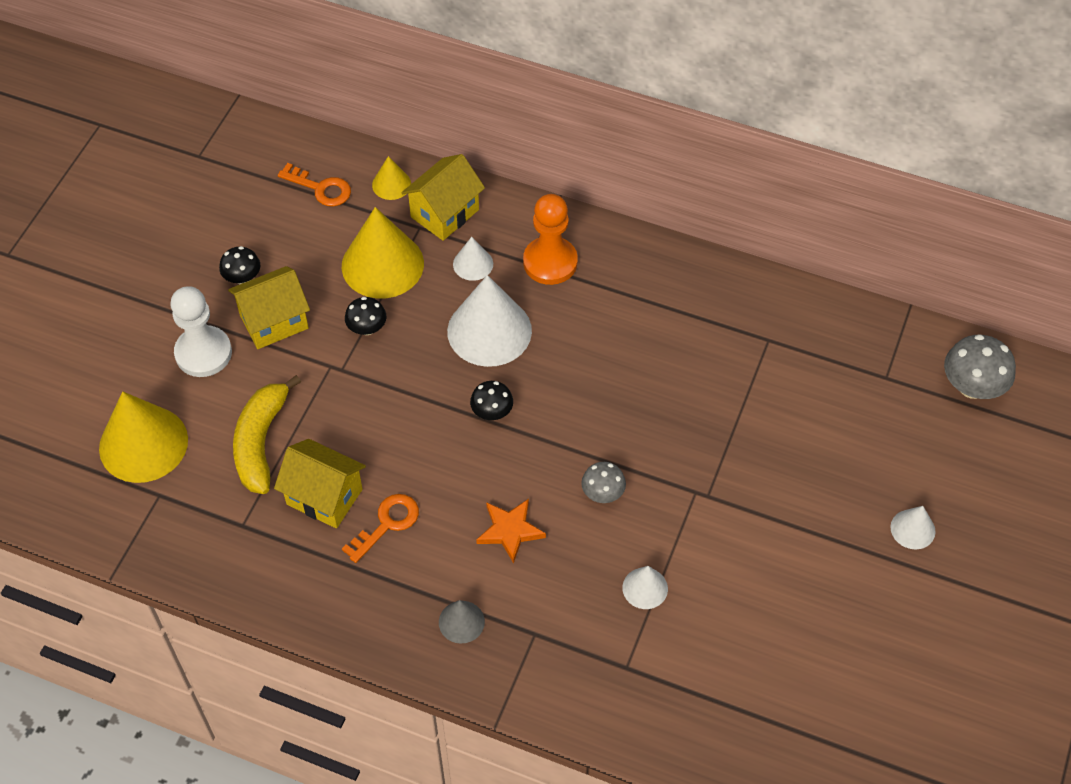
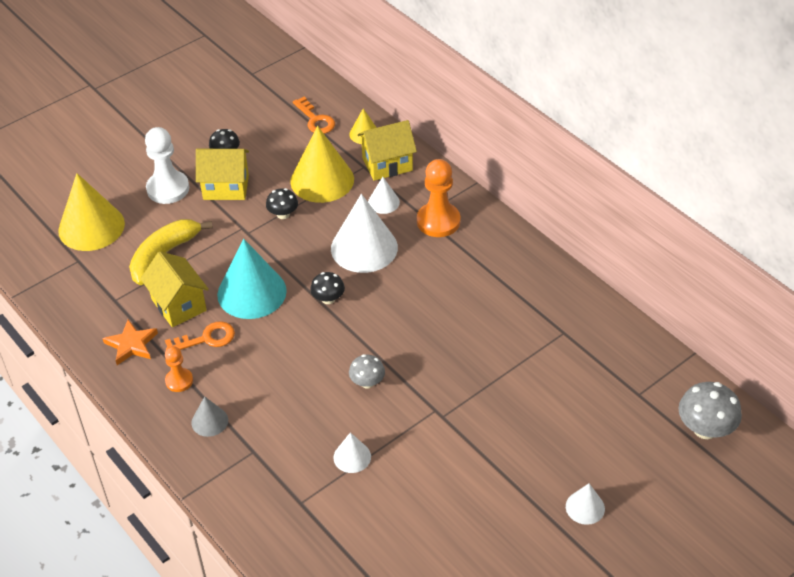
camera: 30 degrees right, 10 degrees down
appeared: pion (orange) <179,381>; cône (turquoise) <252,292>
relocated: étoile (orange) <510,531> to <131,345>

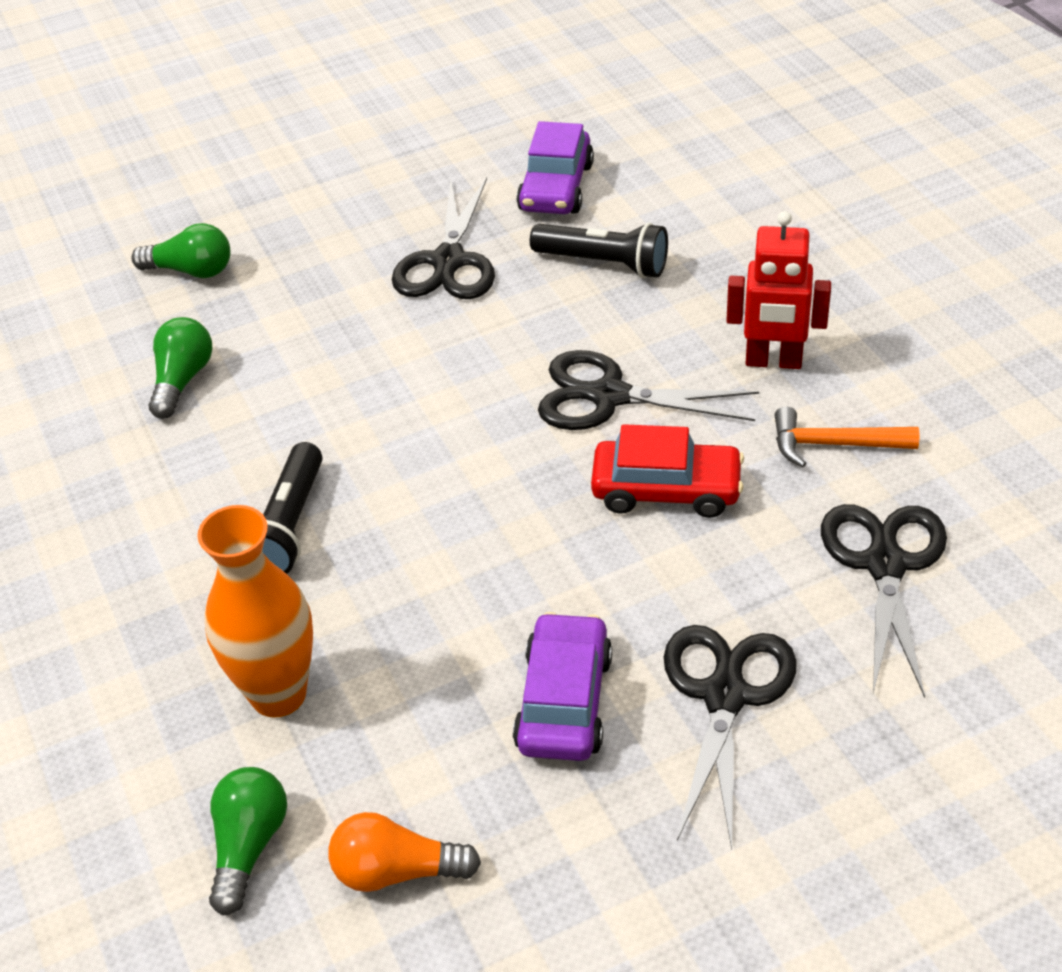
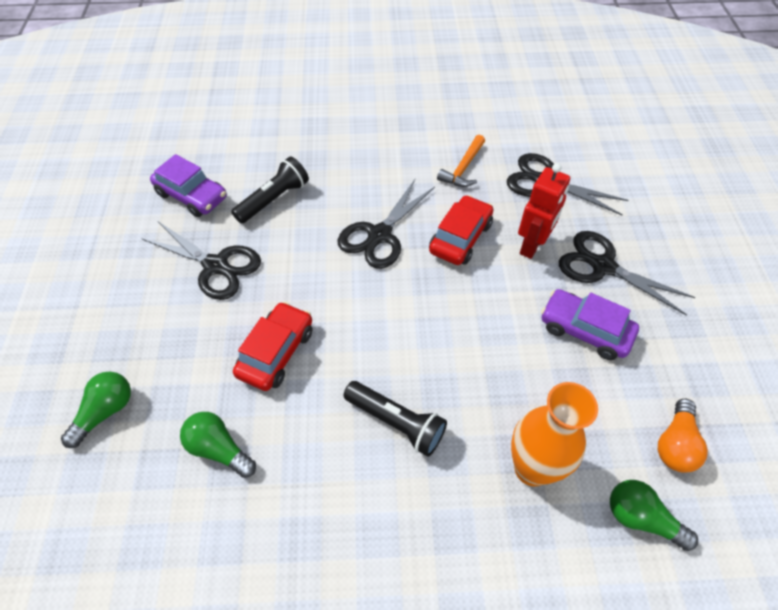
camera: 70 degrees left, 10 degrees up
appeared: voiture (rouge) <276,352>
relocated: robot (rouge) <773,361> to <532,246>

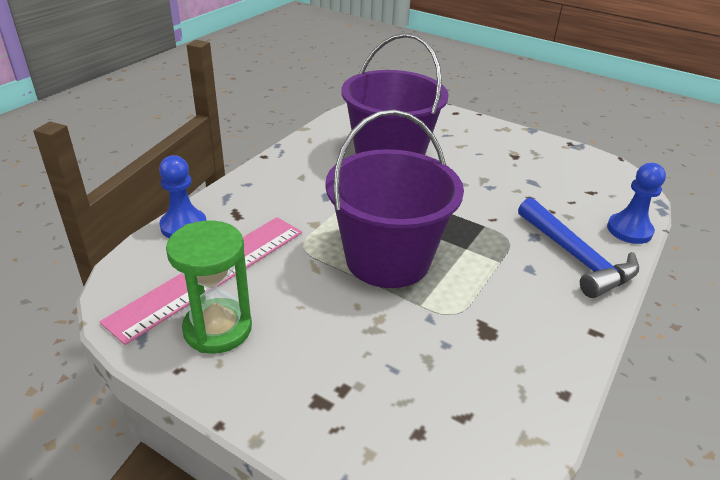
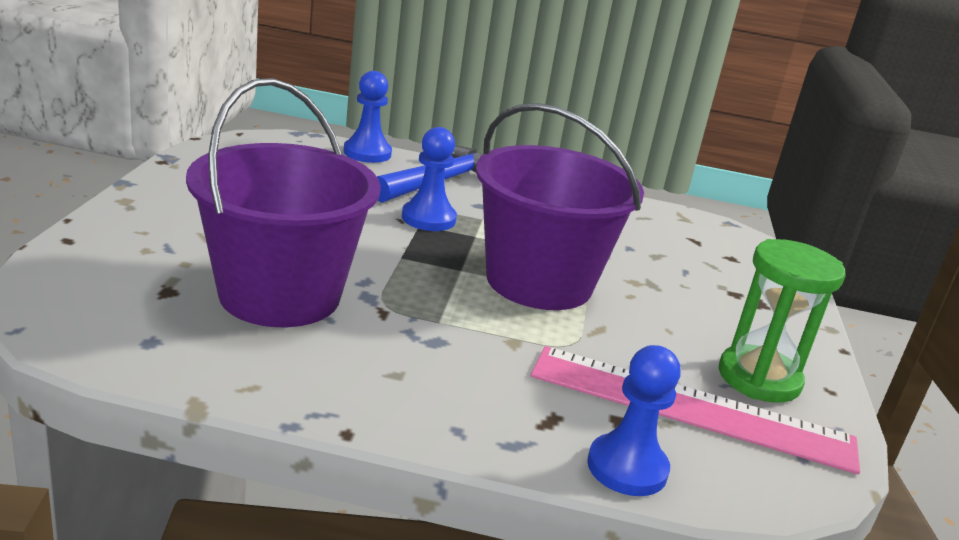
camera: 115 degrees left, 10 degrees down
appeared: pion (bleu) <428,218>

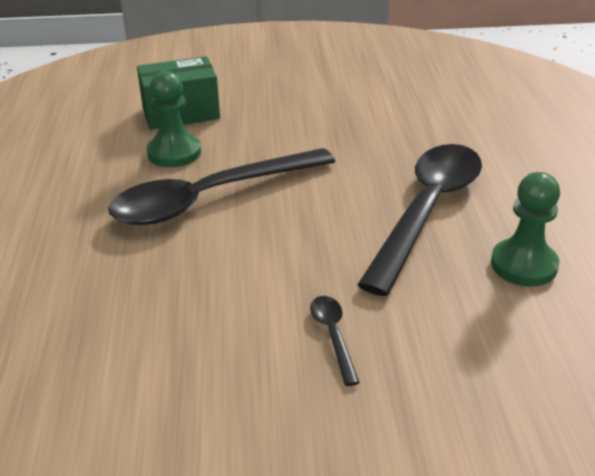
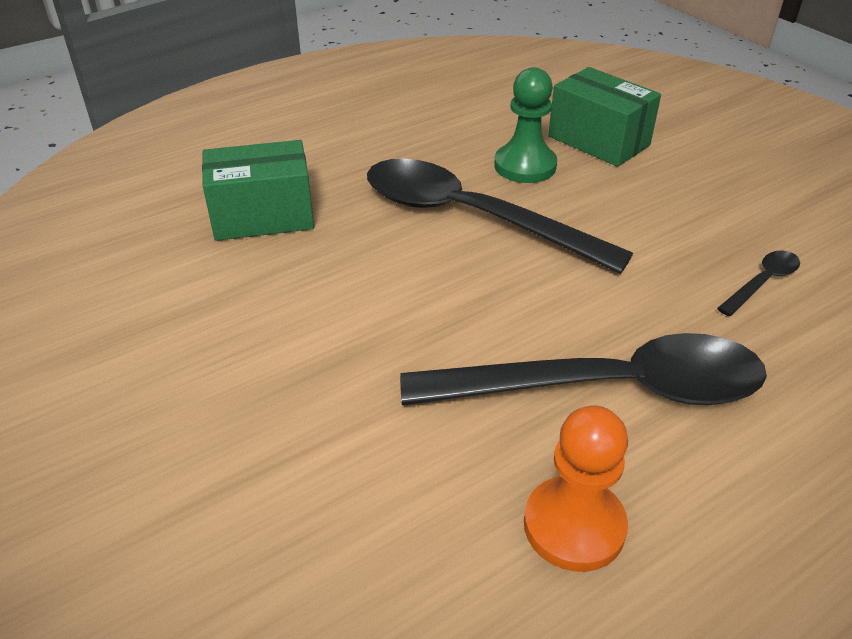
camera: 60 degrees right, 5 degrees up
appeared: boîte (vert) <263,216>
relocated: cuillère (noir) <333,336> to <762,282>
colour: pion (vert) <523,265> to pion (orange) <574,526>

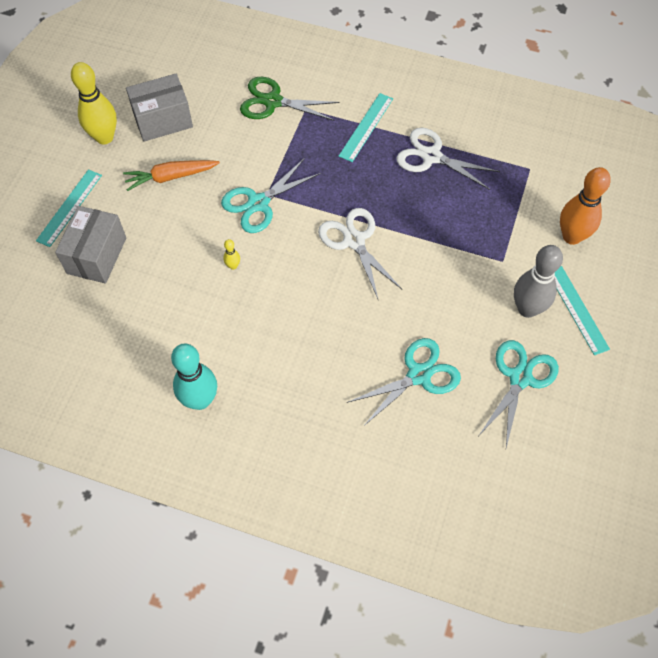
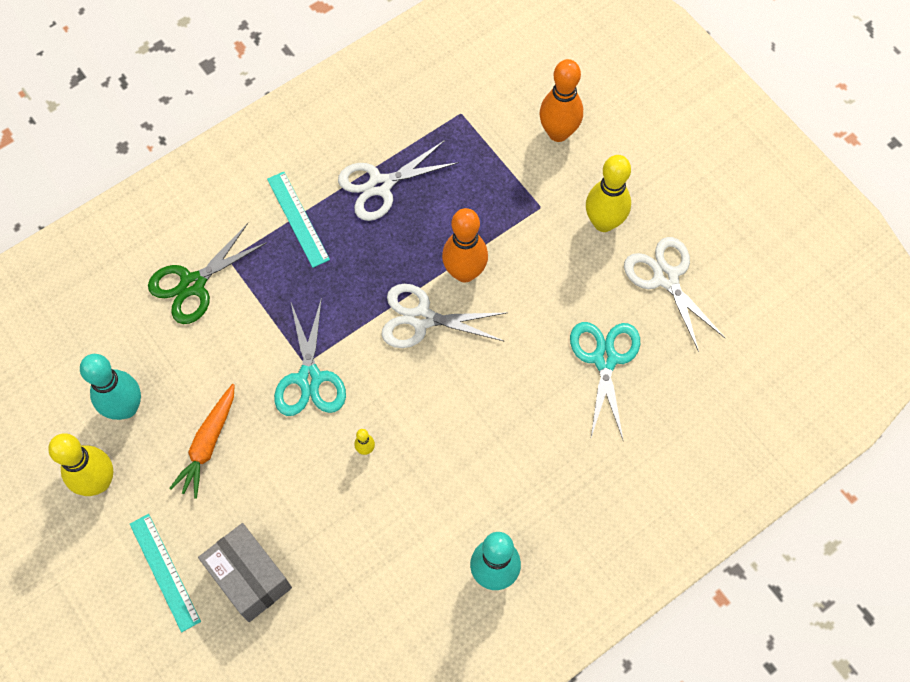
camera: 55 degrees left, 5 degrees up
missing: règle (turquoise) <577,309>
appeared: quille (orange) <464,272>
exchanged: boîte (gris) <163,120> to quille (turquoise) <126,408>
colour: quille (gris) <527,309> to quille (jaune) <603,222>; ciseaux (turquoise) <520,378> to ciseaux (blanc) <666,277>

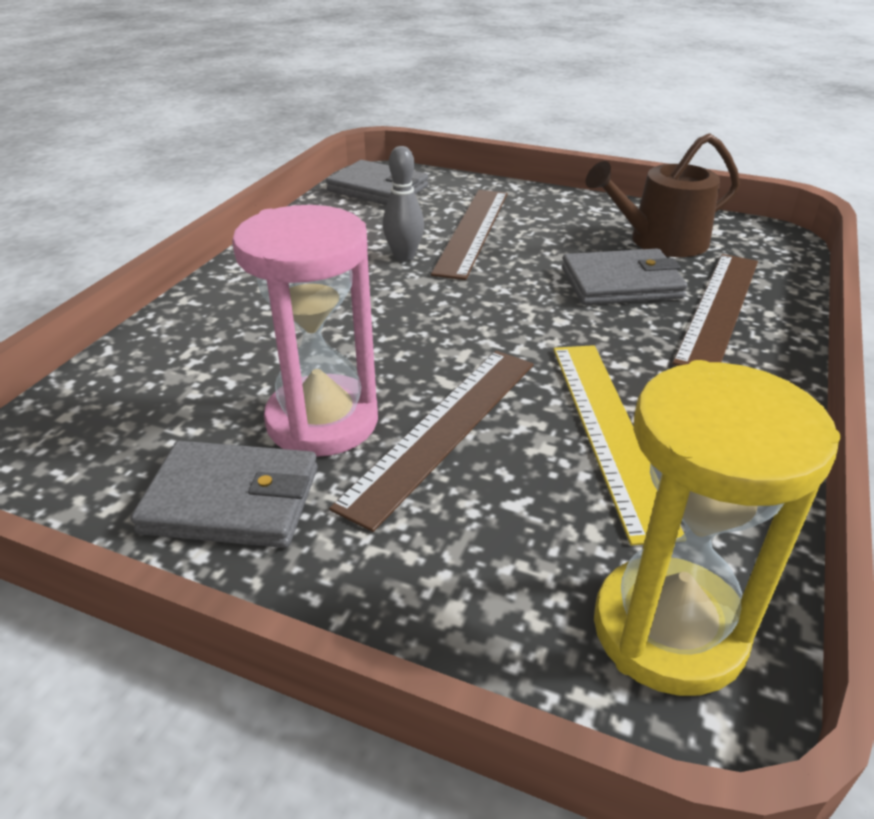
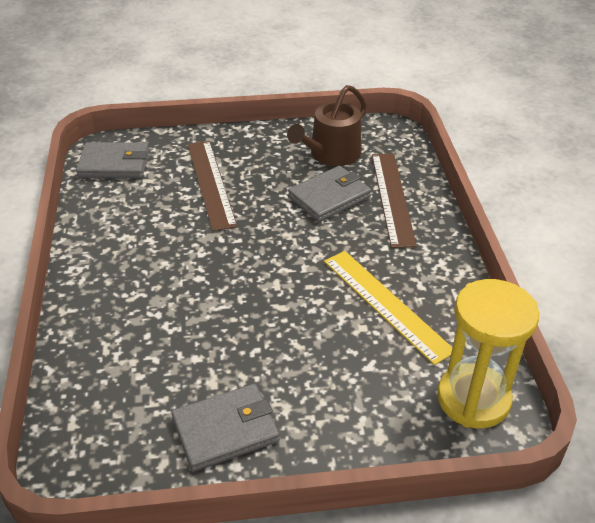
camera: 30 degrees left, 5 degrees up
missing: sablier (rose) <322,421>; règle (marron) <442,429>; quille (gris) <404,256>

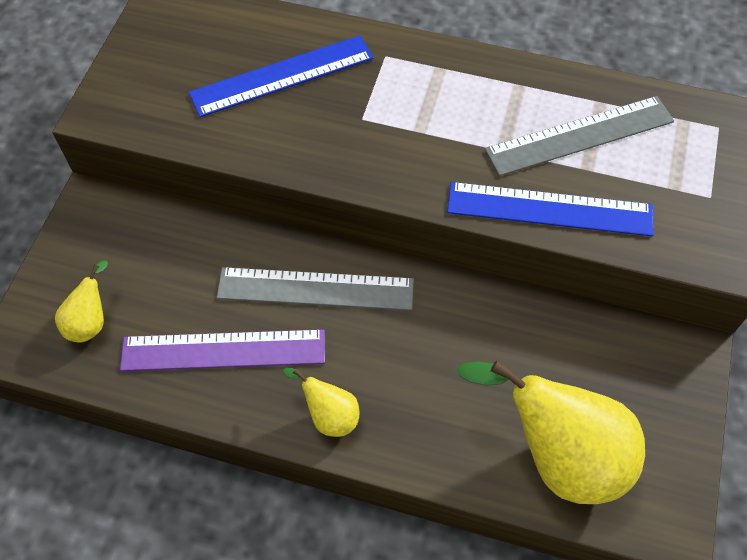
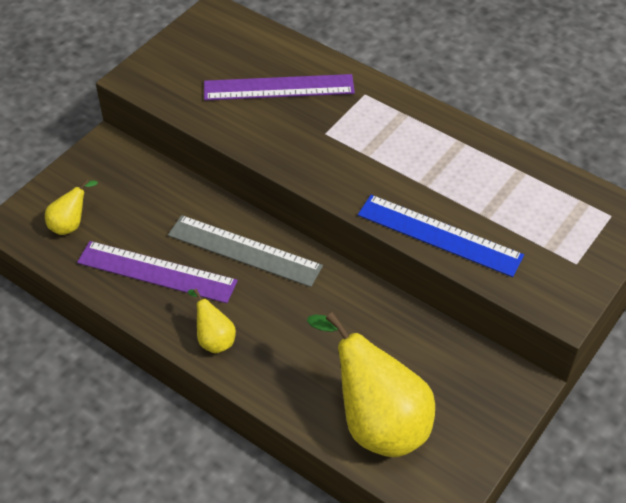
camera: 20 degrees right, 10 degrees down
missing: règle (gris) <580,136>
colour: règle (bleu) <282,75> to règle (violet) <279,87>

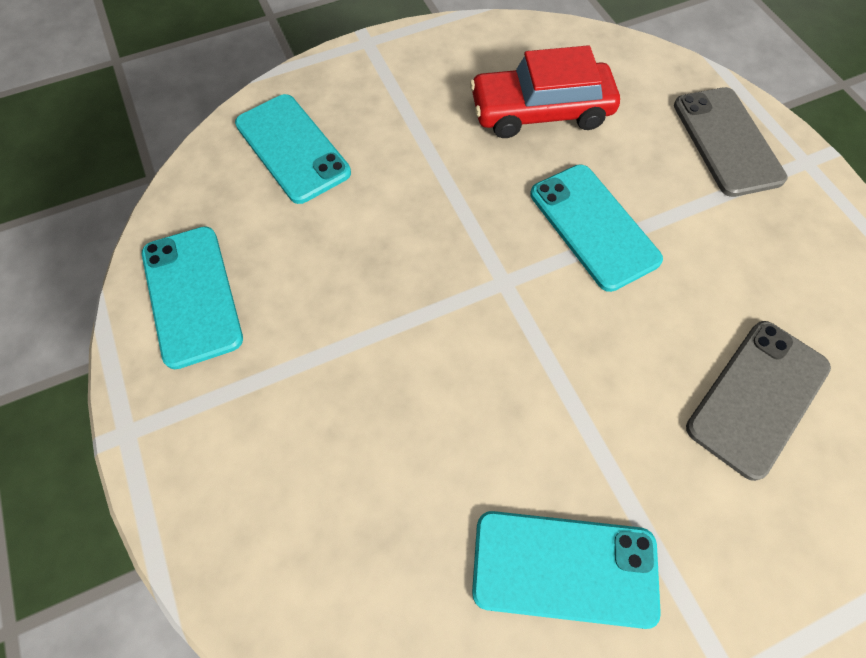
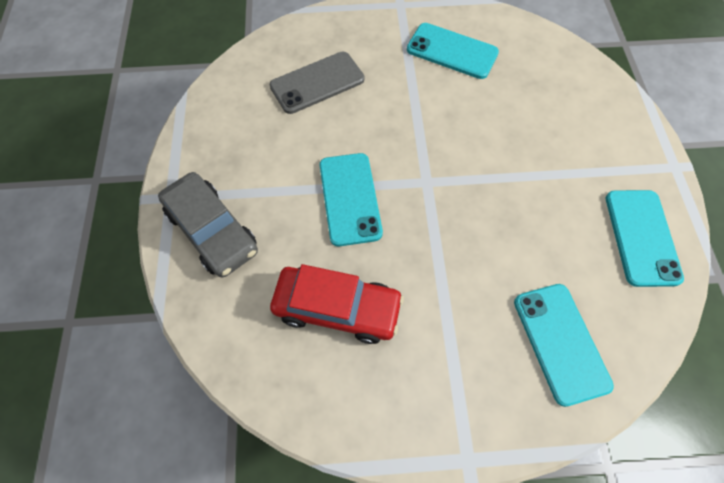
camera: 160 degrees left, 0 degrees up
exchanged: téléphone (gris) <726,141> to voiture (gris) <212,231>

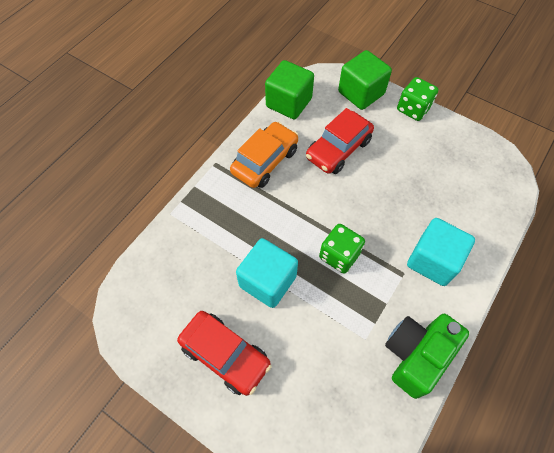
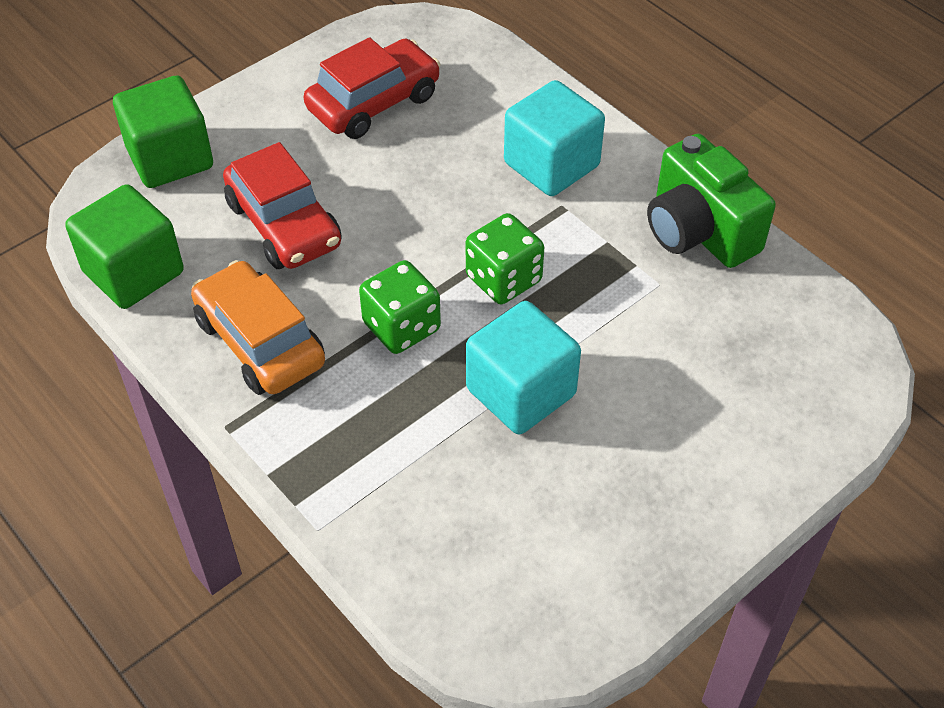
camera: 75 degrees left, 10 degrees down
relocated: voiture (rouge) <225,355> to <374,102>; dé (vert) <413,109> to <401,327>

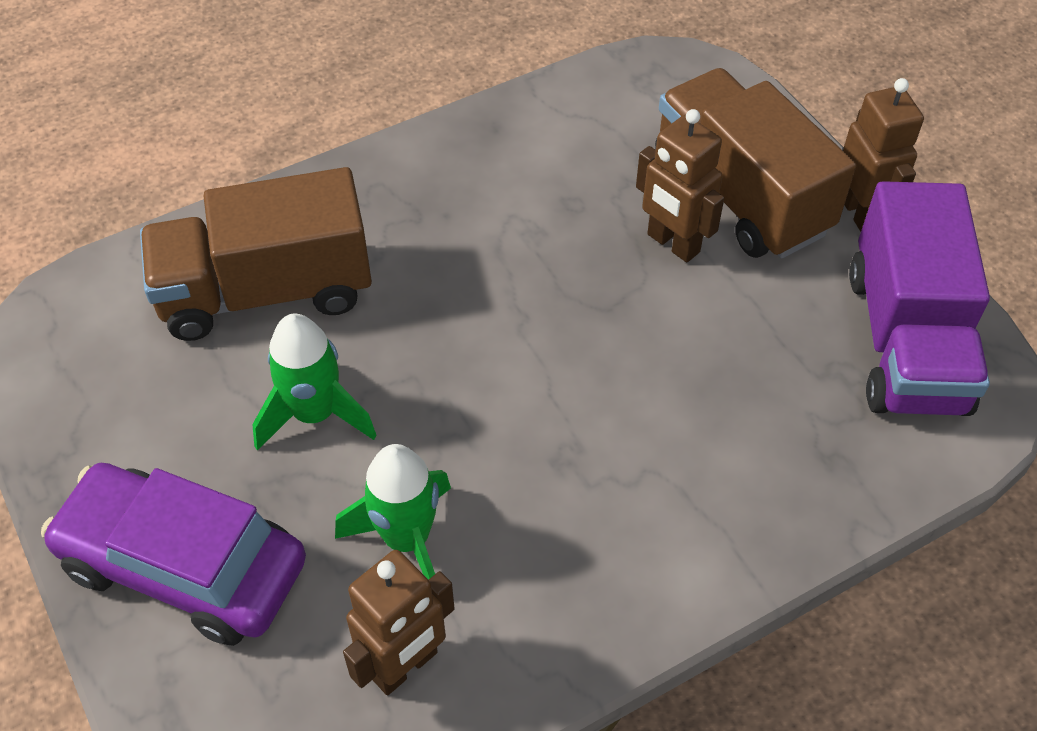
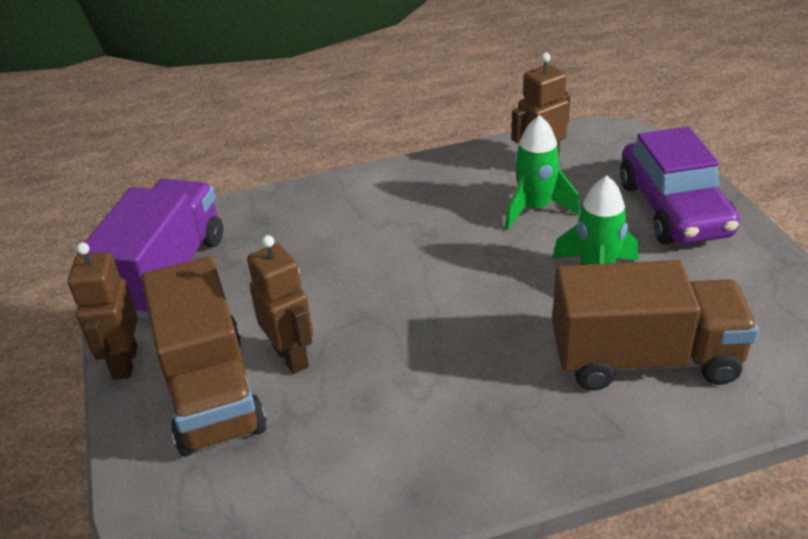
camera: 165 degrees left, 15 degrees down
spun: voiture (violet) <184,566> = <673,209> 45 degrees clockwise

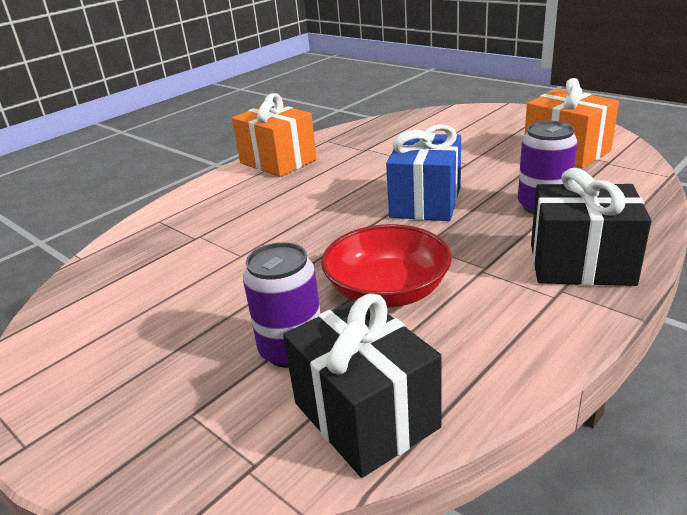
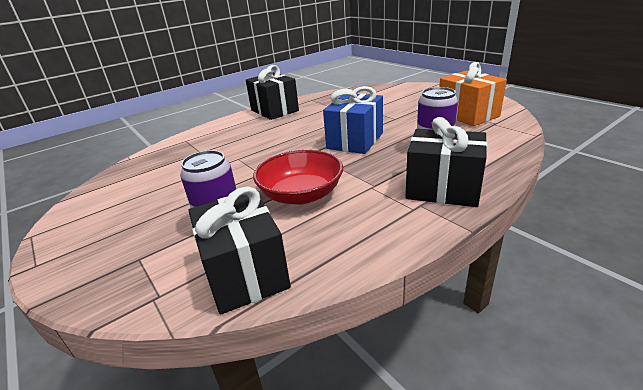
camera: 10 degrees right, 0 degrees up
colour: cadeau (orange) <278,161> to cadeau (noir) <274,110>

